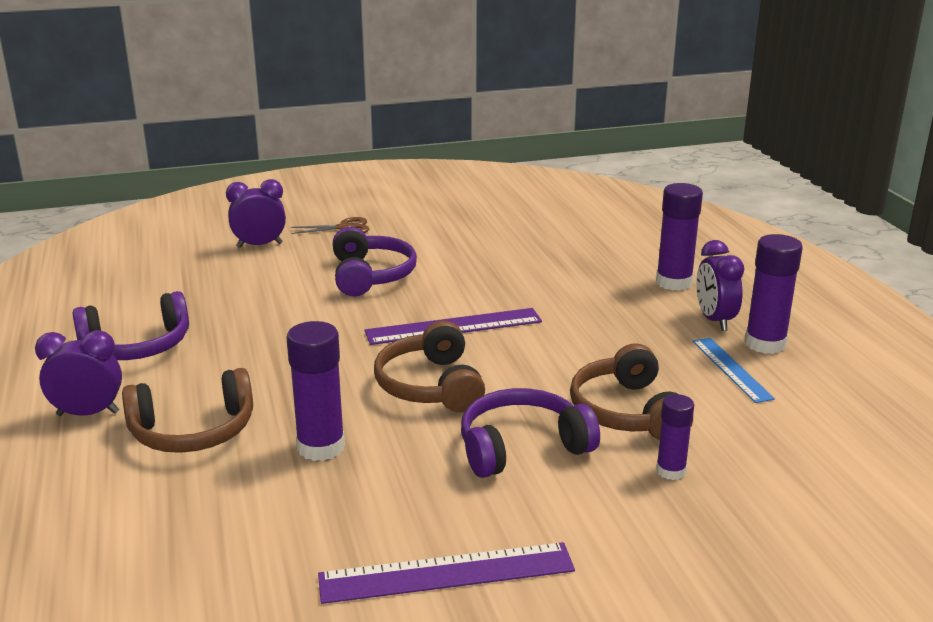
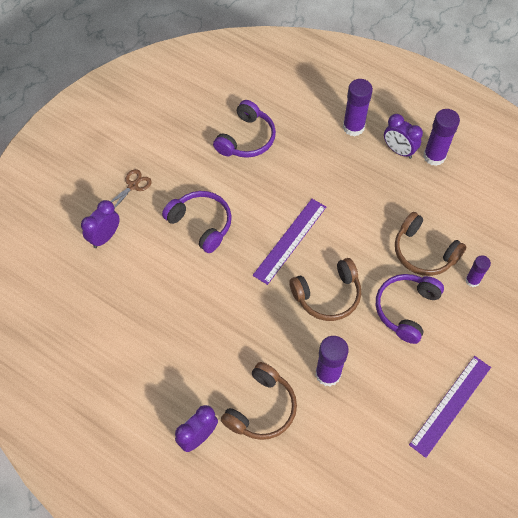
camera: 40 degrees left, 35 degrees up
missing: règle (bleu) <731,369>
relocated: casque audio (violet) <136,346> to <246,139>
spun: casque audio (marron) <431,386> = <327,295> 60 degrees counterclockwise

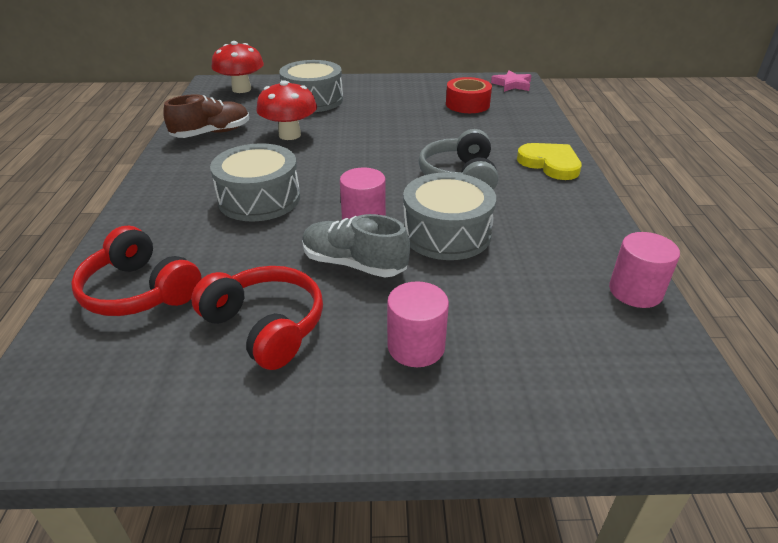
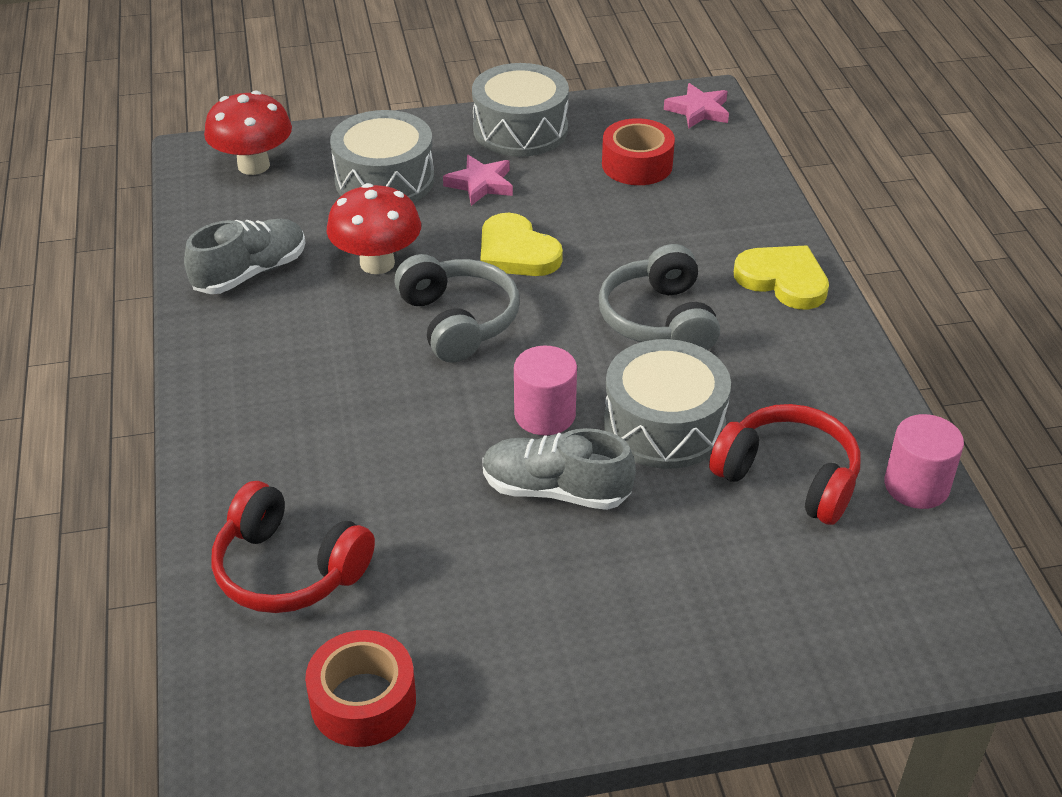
camera: 10 degrees left, 5 degrees up
missing: cylindre (rose) <416,346>
appeared: ruban adhésif (rouge) <363,701>; casque audio (gris) <458,321>; étoile (rose) <481,184>; cœur (jaune) <516,252>
relocated: tambour (gris) <259,199> to <520,129>; casque audio (rouge) <265,326> to <788,477>
colour: chaussure (marron) <212,133> to chaussure (gris) <250,273>

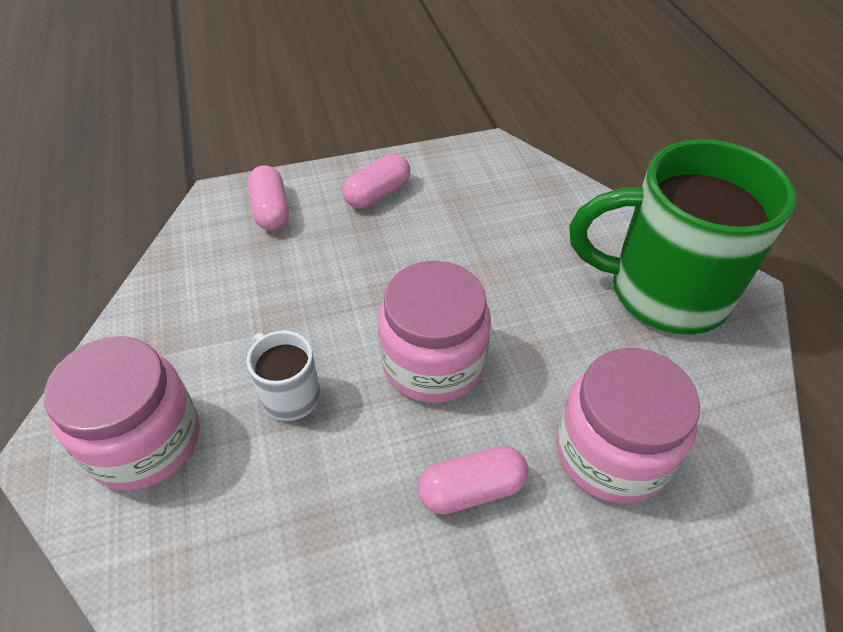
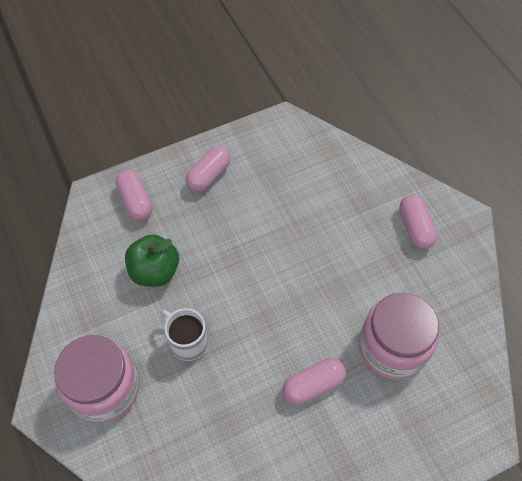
camera: 10 degrees left, 10 degrees up
missing: bocal (rose) <433,362>
appeared: pomme (vert) <155,271>
exchanged: tasse (vert) <663,292> to gélule (rose) <415,227>

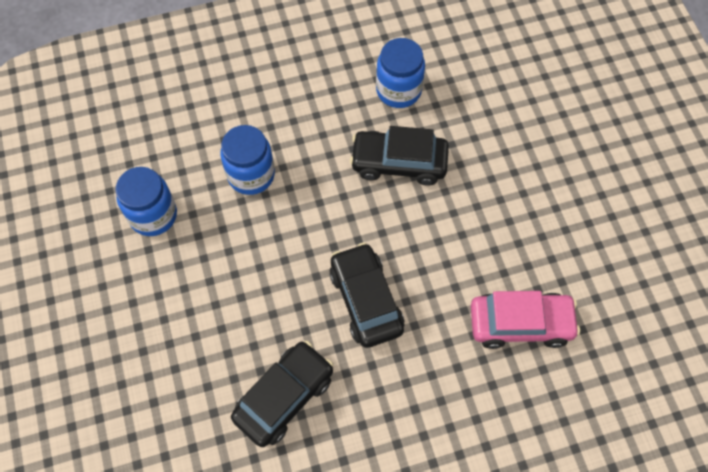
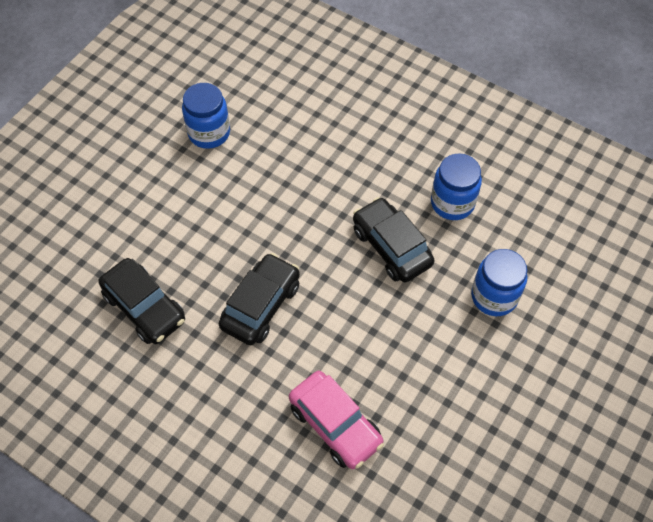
camera: 50 degrees right, 5 degrees down
relocated: bocal (bleu) <251,175> to <494,296>
spun: voiture (noir) <284,397> = <144,307> 45 degrees clockwise

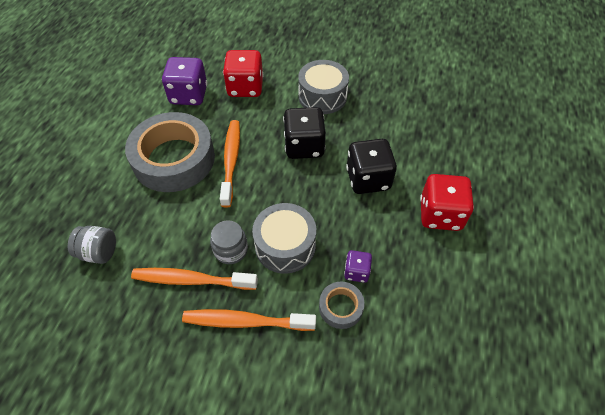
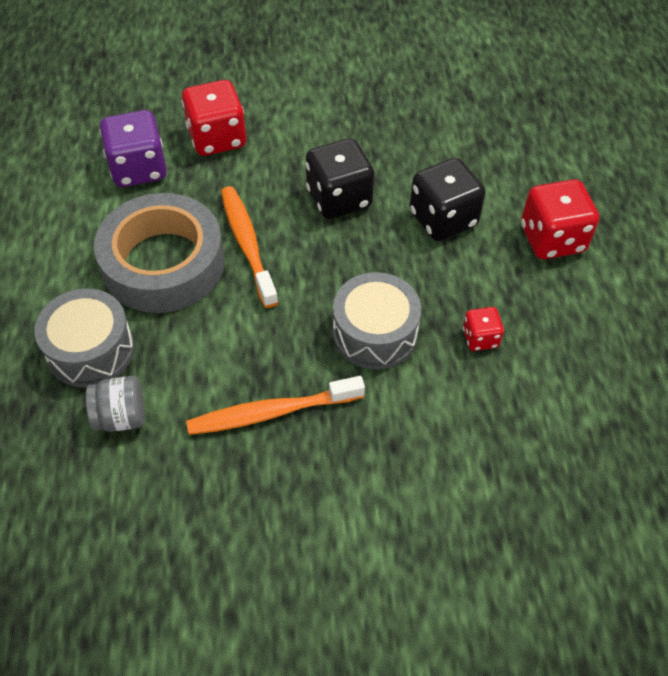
camera: 20 degrees left, 0 degrees up
missing: brosse à dents (orange) <245,321>; bocal (gris) <230,250>; ruban adhésif (gris) <341,307>
relocated: tambour (gris) <322,96> to <91,350>
colour: dé (violet) <356,272> to dé (rouge) <480,338>

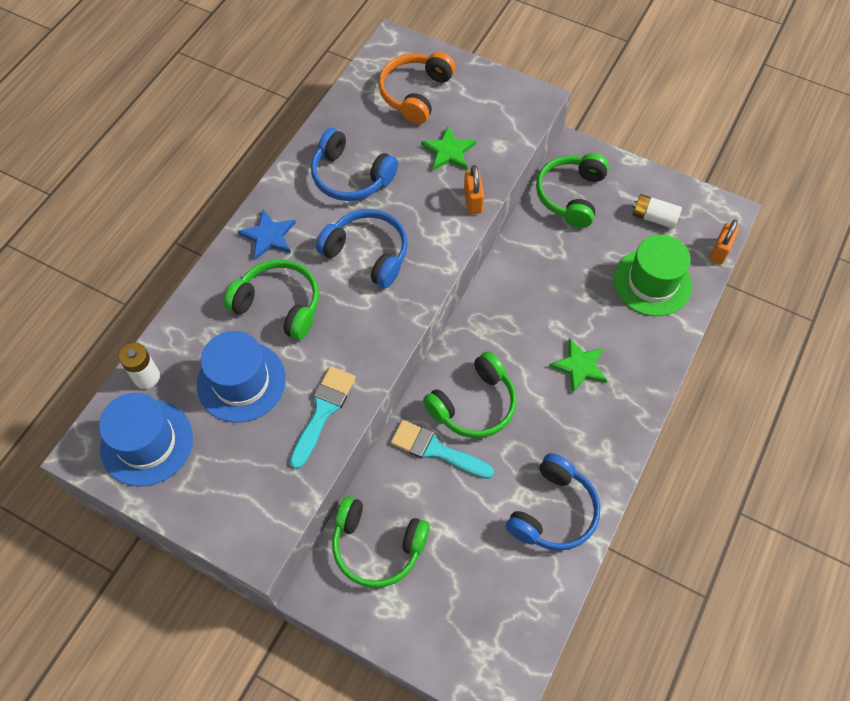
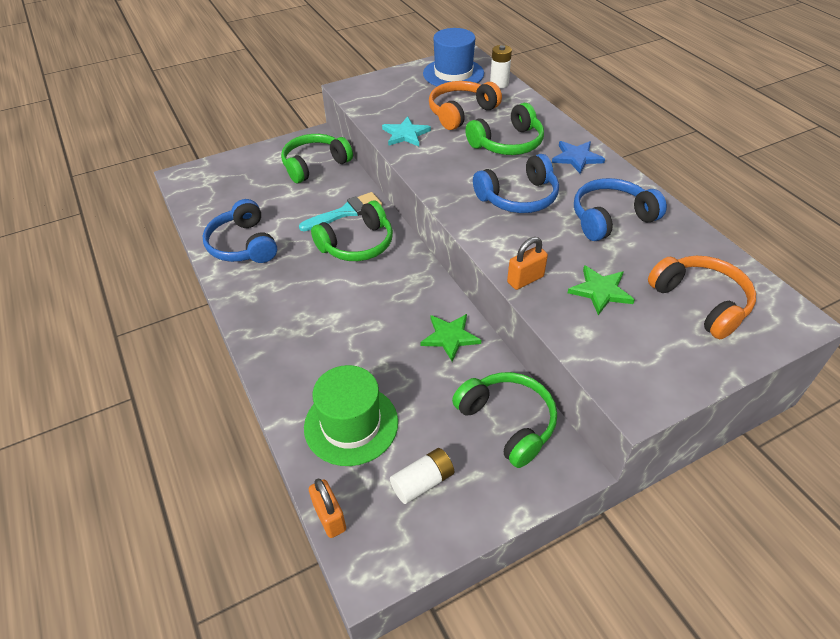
camera: 125 degrees right, 15 degrees down
relocated: étoile (vert) <580,366> to <450,337>
exchanged: pinceau (turquoise) <323,411> to étoile (turquoise) <405,134>; chapeau (bleu) <241,382> to casque audio (orange) <460,112>
spun: casque audio (vert) <474,405> = <357,244> 120 degrees counterclockwise; cadenas (orange) <473,201> = <525,279> 60 degrees counterclockwise

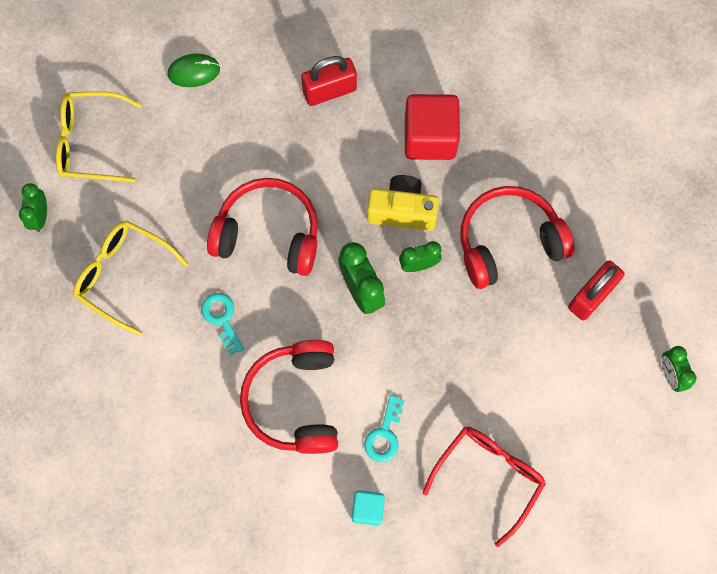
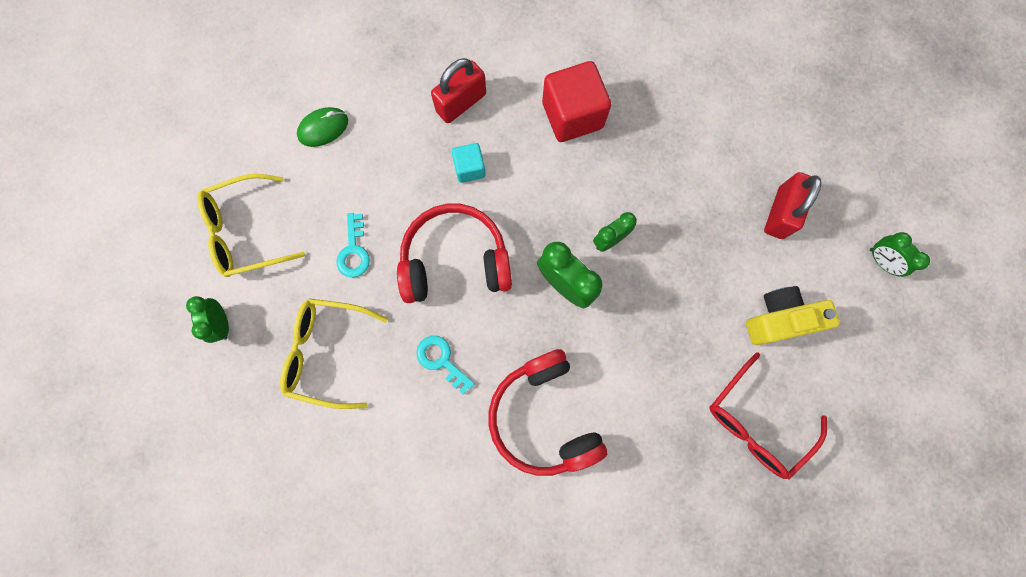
camera: 20 degrees left, 5 degrees up
missing: casque audio (rouge) <508,241>
relocated: clé (turquoise) <384,434> to <354,251>; cube (turquoise) <368,509> to <469,168>; appareil photo (jaune) <402,211> to <779,319>
spun: lunettes (rouge) <488,477> = <756,422> 150 degrees counterclockwise

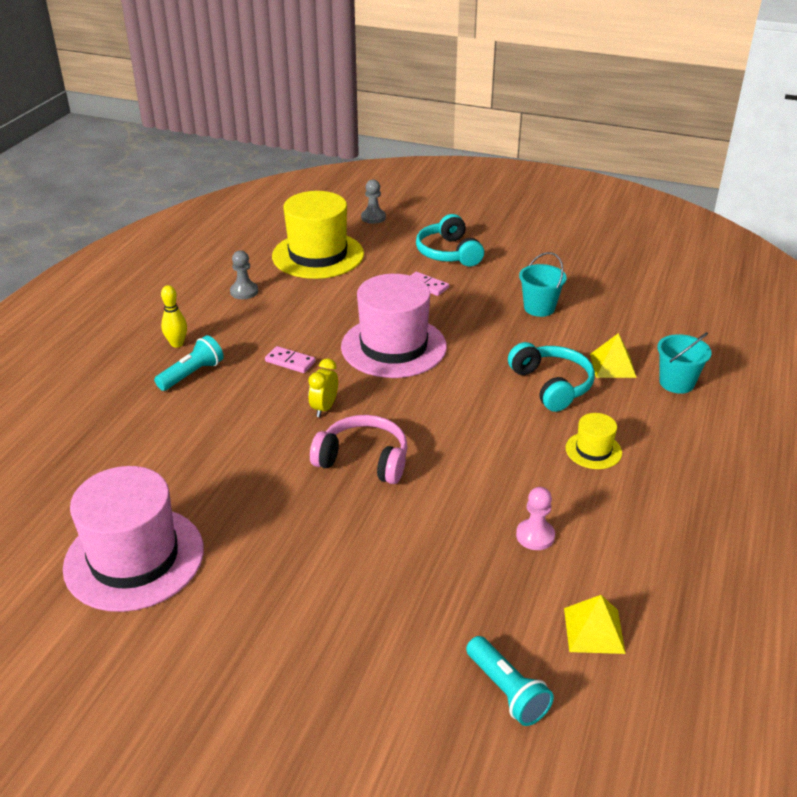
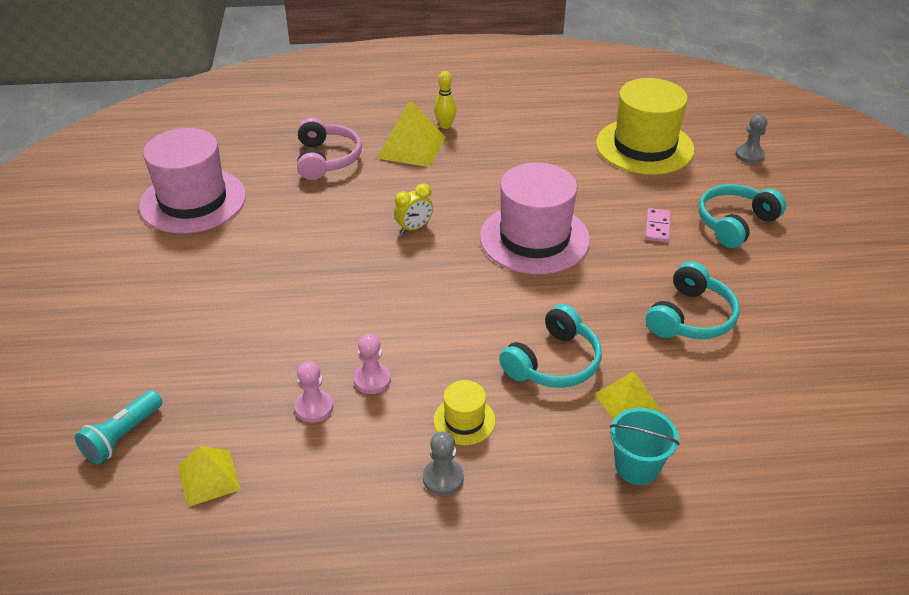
camera: 65 degrees right, 5 degrees up
missing: domino (rose) <290,362>
appeared: pion (rose) <372,380>
relocated: casque audio (rose) <363,460> to <327,159>; pion (gris) <244,292> to <443,478>
exchanged: lampe de poche (turquoise) <192,374> to pyramide (jaune) <411,147>; seau (turquoise) <539,308> to casque audio (turquoise) <691,317>
spun: réveil (jaune) <324,408> = <414,228> 150 degrees clockwise

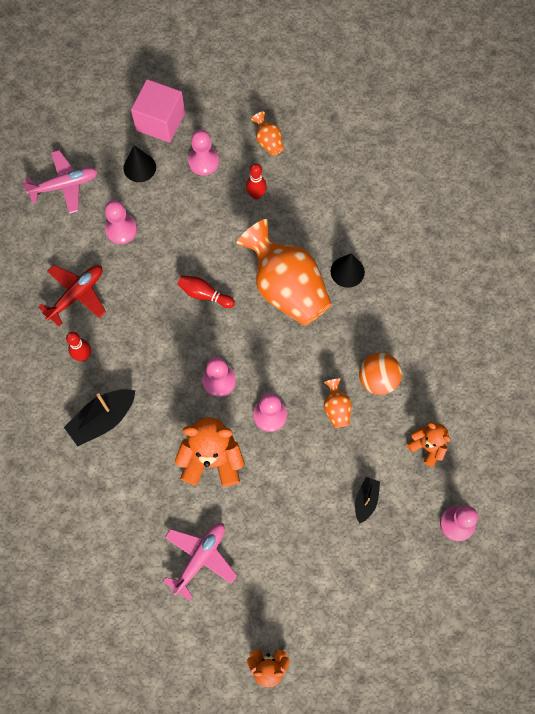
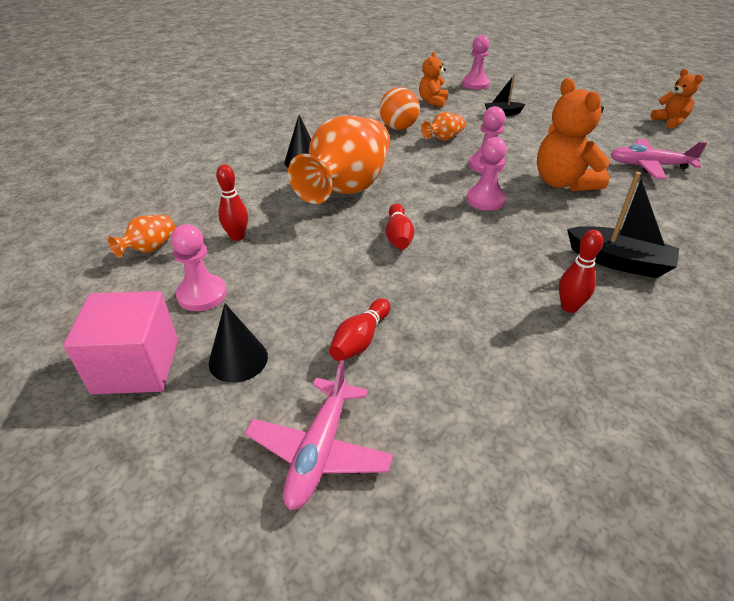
camera: 115 degrees left, 30 degrees down
missing: avion (rouge) <76,295>
exchanged: pion (rose) <121,229> to quille (rouge) <360,340>
spun: avion (rose) <64,185> = <319,450> 120 degrees counterclockwise

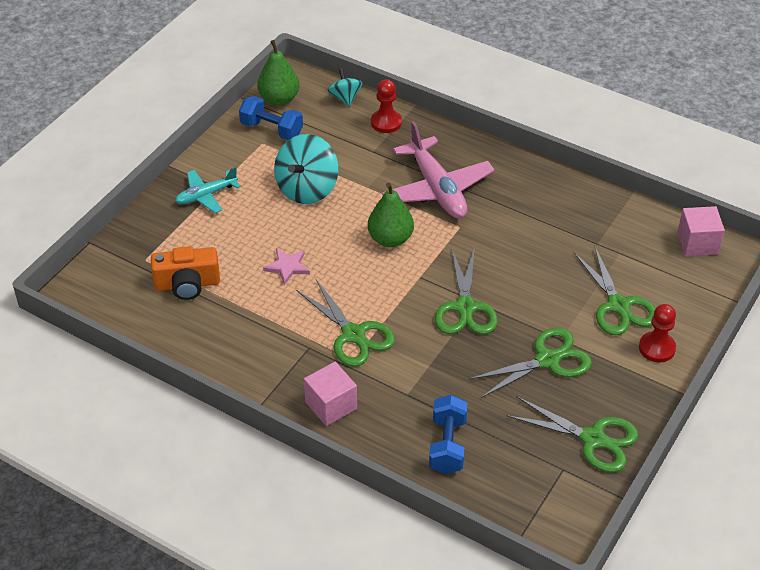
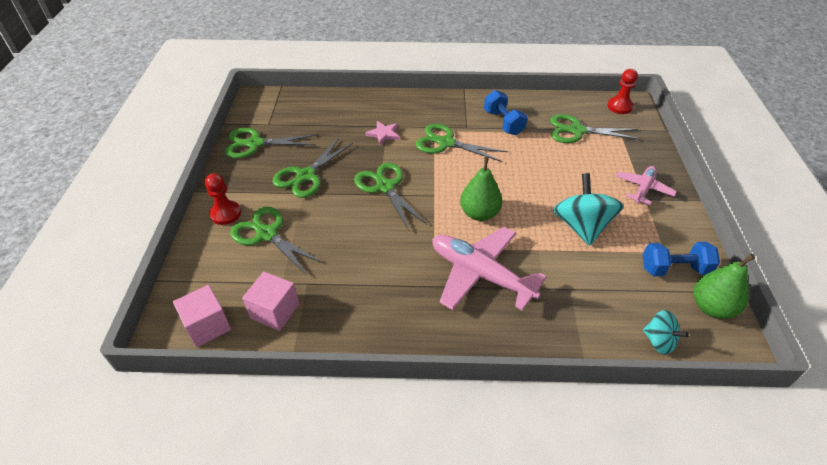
camera: 150 degrees right, 0 degrees up
relocated: cube (rose) <331,405> to <275,311>; étoile (rose) <287,267> to <384,134>; haltère (bleu) <447,445> to <503,122>; pion (rouge) <386,122> to <619,106>
exchanged: appareil photo (orange) <187,284> to ciseaux (vert) <577,131>
colour: avion (turquoise) <206,196> to avion (rose) <643,189>

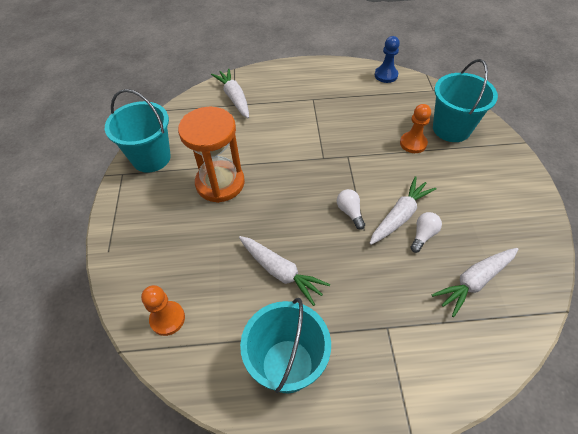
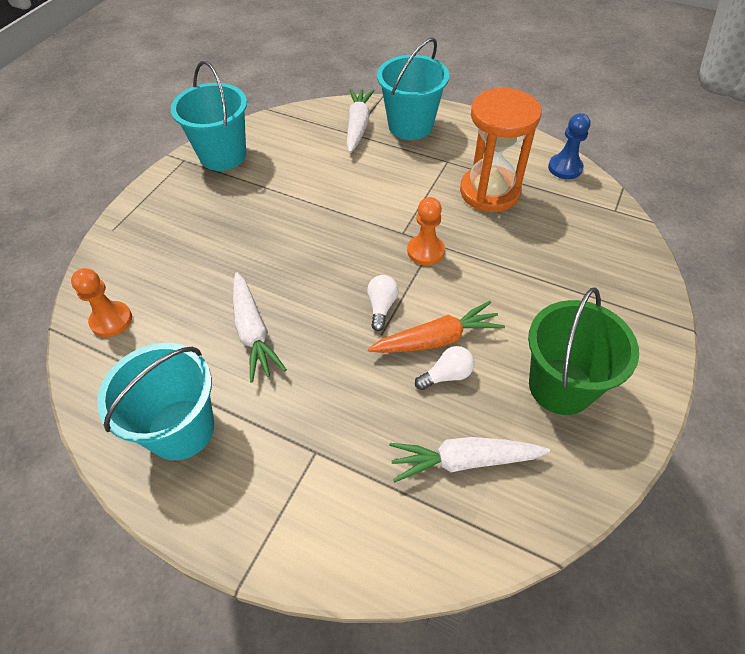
camera: 30 degrees right, 0 degrees up
appeared: seau (vert) <560,386>
relocated: seau (turquoise) <451,129> to <410,126>; pion (orange) <413,143> to <425,251>; sablier (orange) <220,183> to <489,192>
colour: carotte (blanc) <400,216> to carotte (orange) <437,339>

